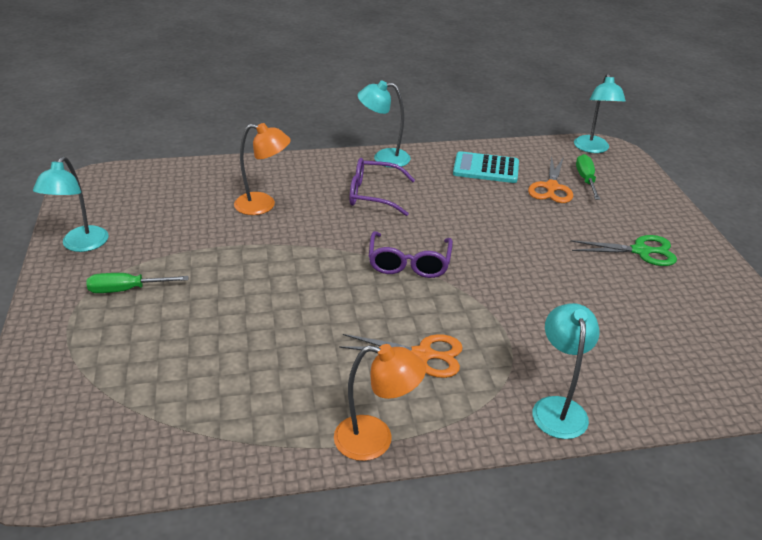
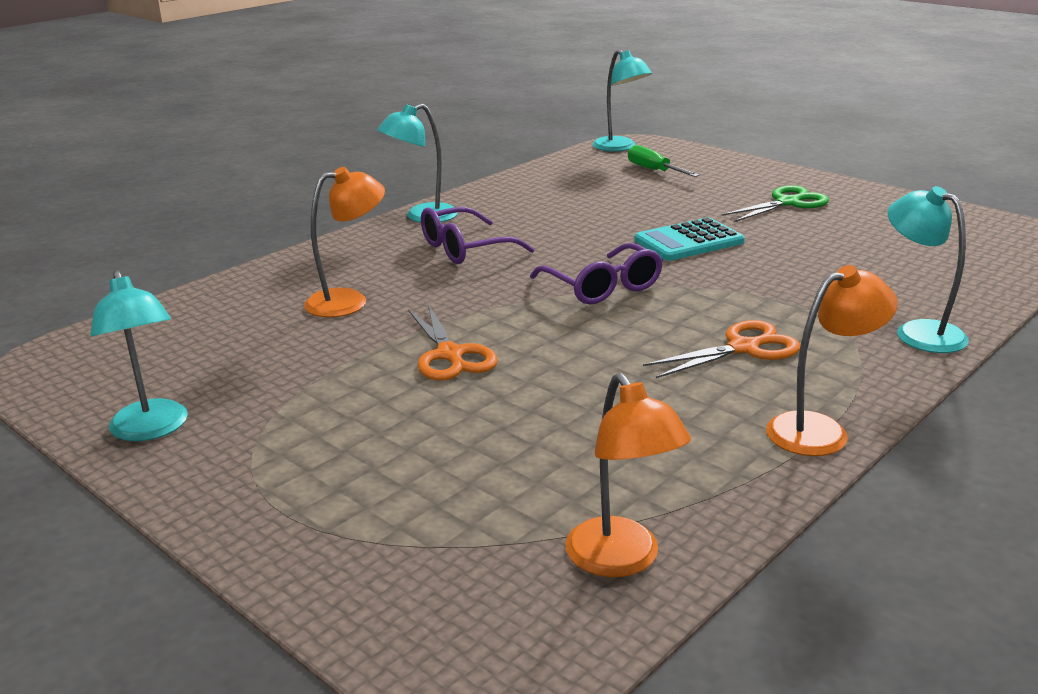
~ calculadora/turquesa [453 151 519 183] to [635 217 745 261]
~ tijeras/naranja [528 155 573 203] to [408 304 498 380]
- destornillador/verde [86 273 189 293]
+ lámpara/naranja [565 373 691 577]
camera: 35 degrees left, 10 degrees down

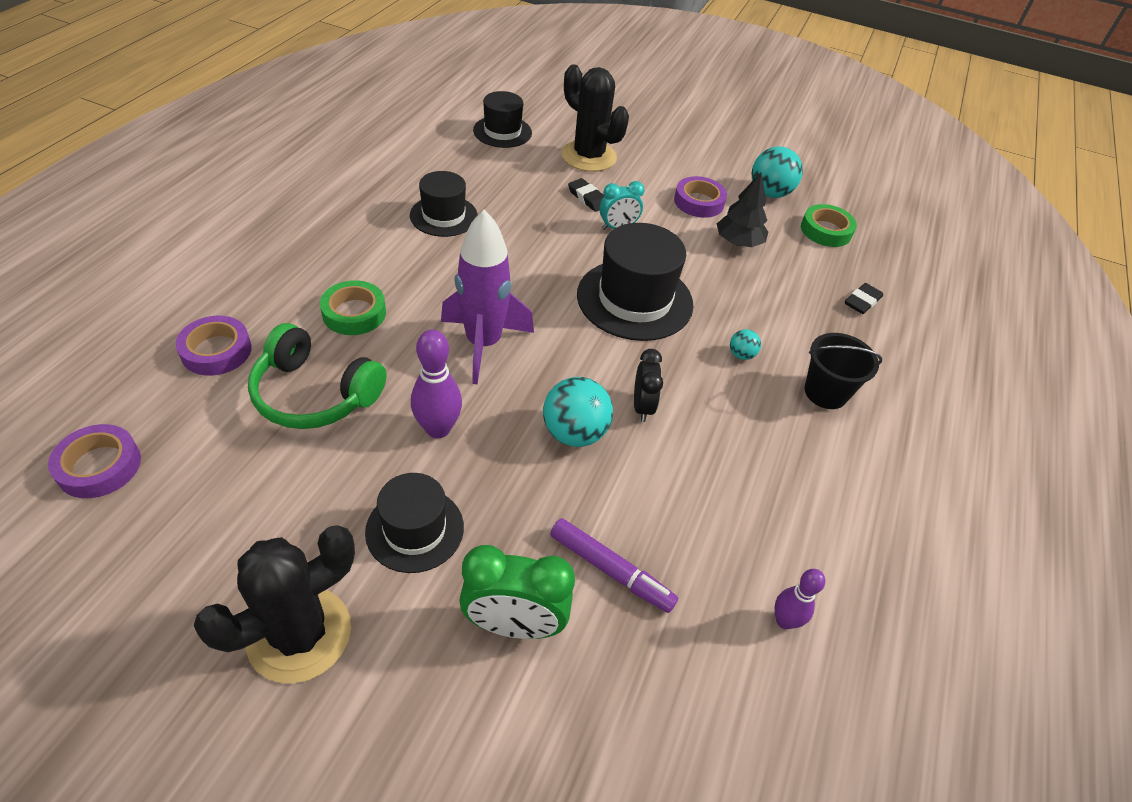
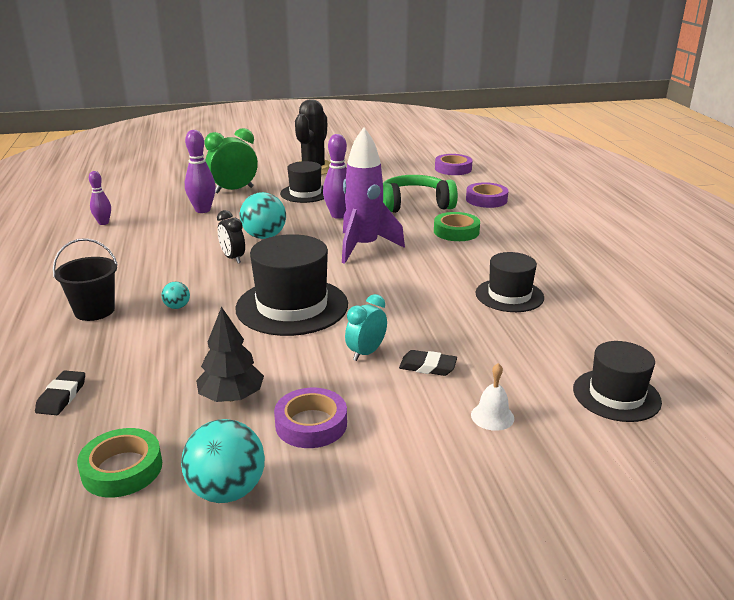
~ cactus/negro [561 64 629 172] to campana/blanco [471 363 514 431]
~ rotulador/morado [550 518 678 613] to bolo/morado [185 130 216 213]
camera: 150 degrees right, 20 degrees down

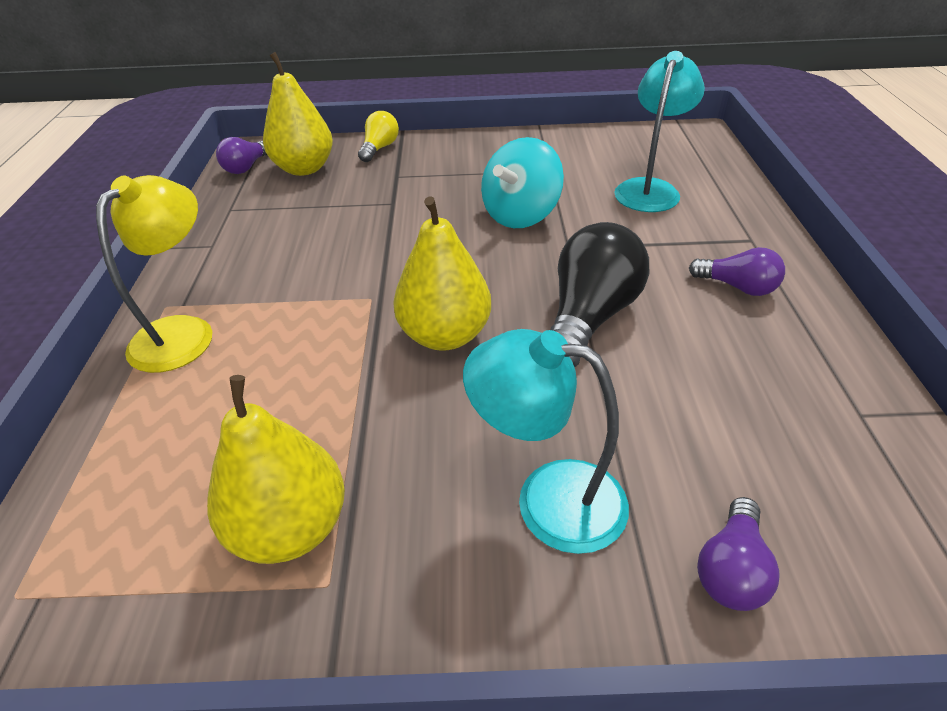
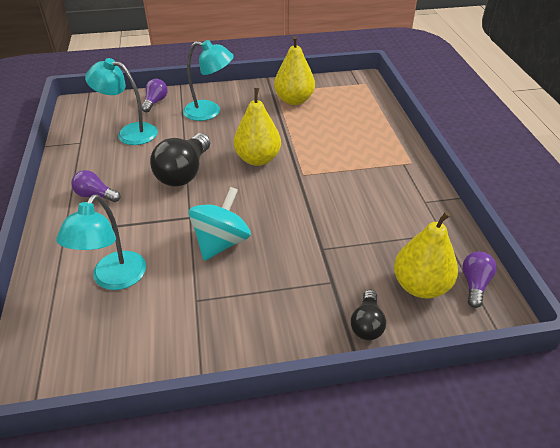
~ bombilla/amarillo [358 111 399 162] to bombilla/negro [351 290 386 340]
- lámpara/amarillo [96 175 212 373]
+ lámpara/turquesa [85 58 158 145]
camera: 170 degrees right, 0 degrees up

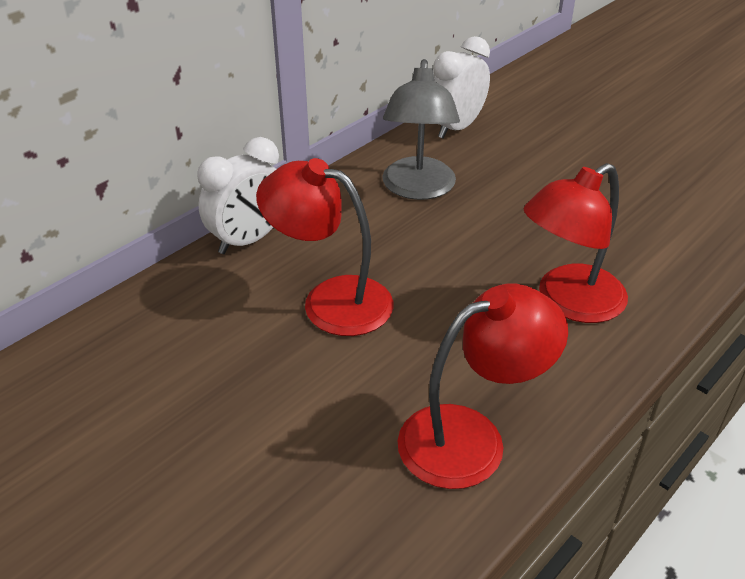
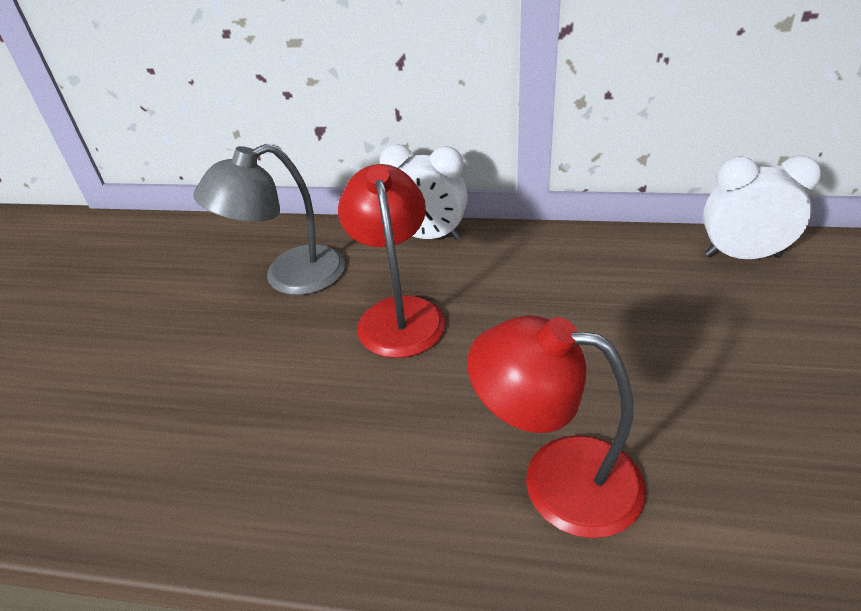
~ lámpara/gris [382 59 460 200] to [193 144 345 295]
- lámpara/rojo [398 283 568 489]
camera: 60 degrees right, 0 degrees up

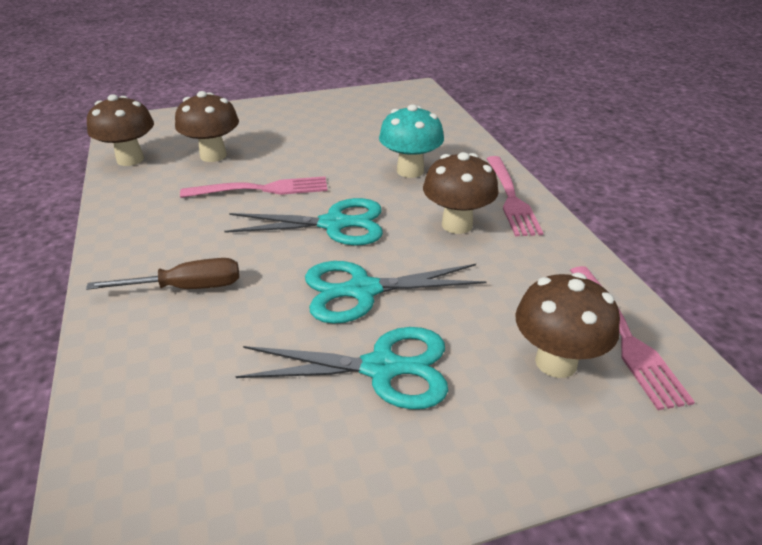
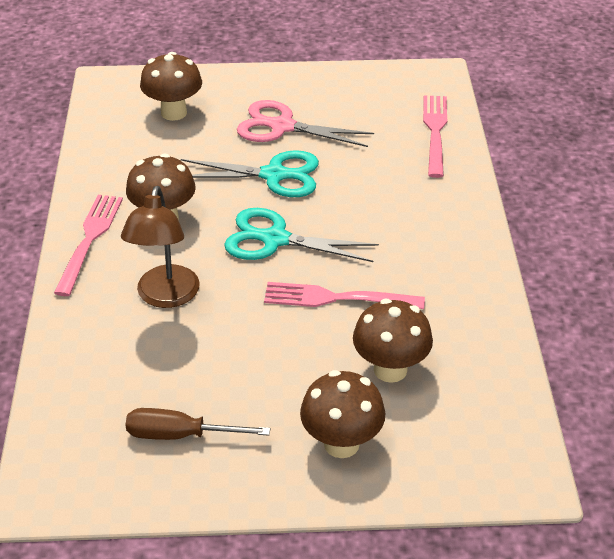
~ seta/marrón [87 94 154 166] to [300 370 386 458]
~ seta/turquesa [379 104 444 178] to lámpara/marrón [121 186 200 308]
~ destornillador/marrón [86 258 239 290] to [126 408 270 440]
~ tenedor/rosa [570 266 695 410] to [423 95 447 178]
~ tijeras/turquesa [235 327 448 409] to tijeras/rosa [237 100 374 147]
camera: 165 degrees left, 5 degrees up

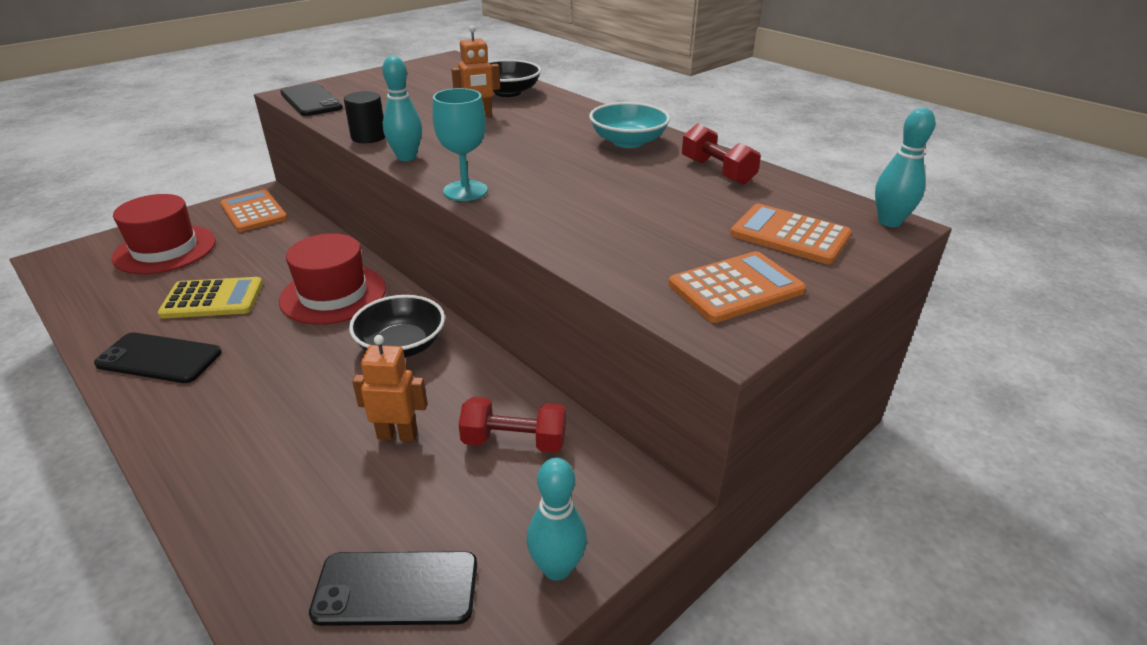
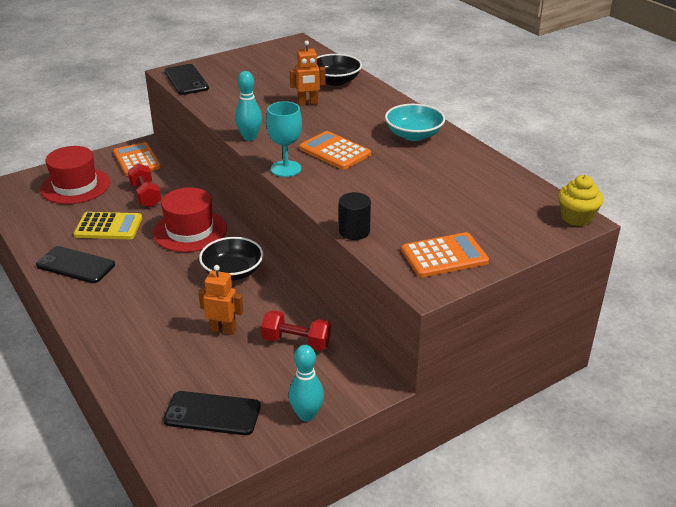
~ cilindro/negro [344 91 385 143] to [339 192 371 240]
~ bolo/turquesa [875 108 935 227] to magdalena/amarillo [558 175 604 226]
~ mancuerna/rojo [682 123 761 185] to [128 163 161 207]
~ calculadora/naranja [730 204 852 264] to [299 131 371 170]
camera: 10 degrees right, 0 degrees up

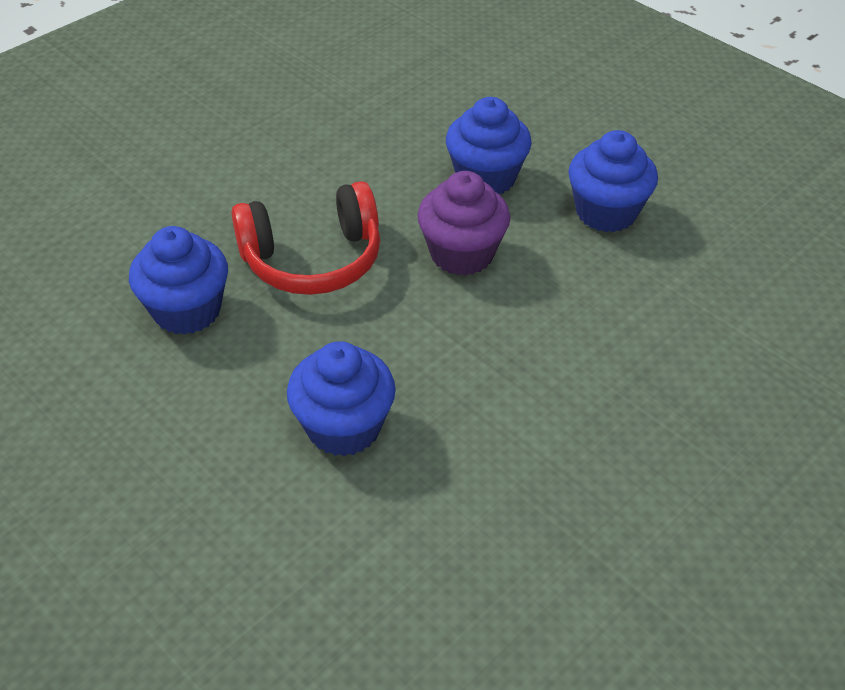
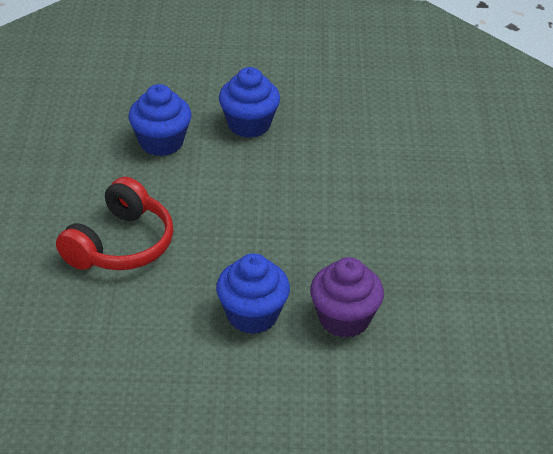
~ magdalena/morado [417 171 510 276] to [310 257 384 338]
- magdalena/azul [129 226 228 335]
camera: 45 degrees left, 5 degrees down

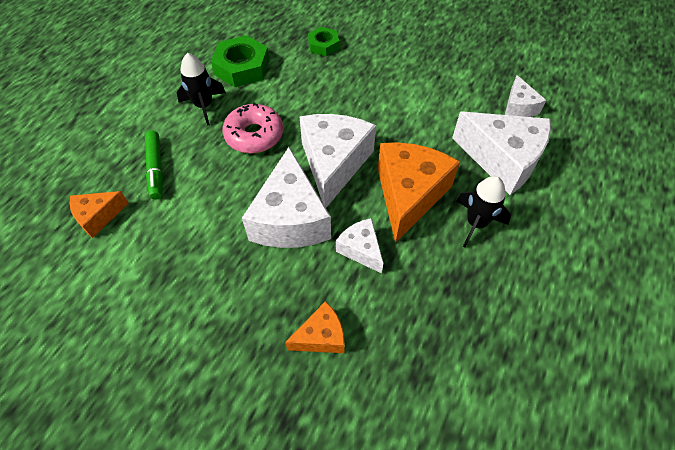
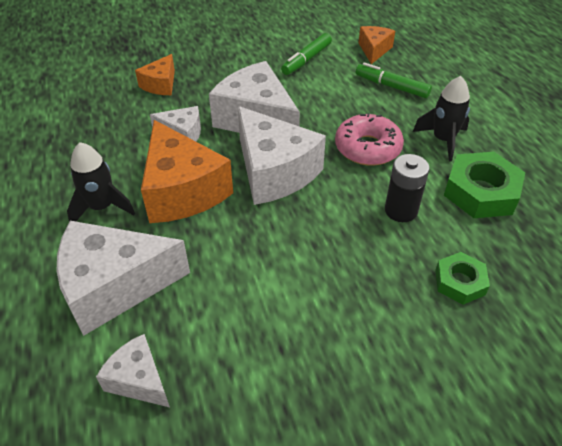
+ rotulador/verde [281 33 332 75]
+ pila/negro [385 154 429 222]
camera: 135 degrees right, 10 degrees down

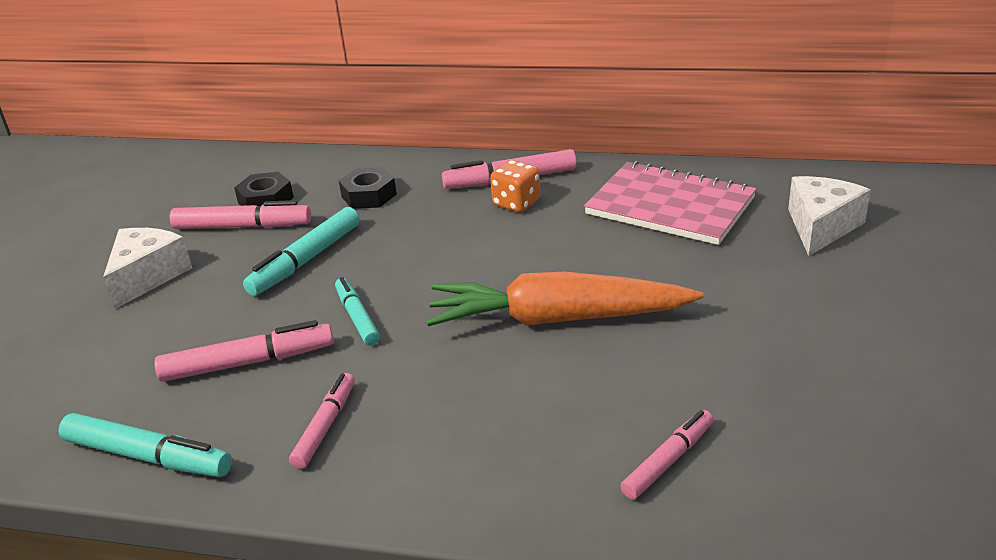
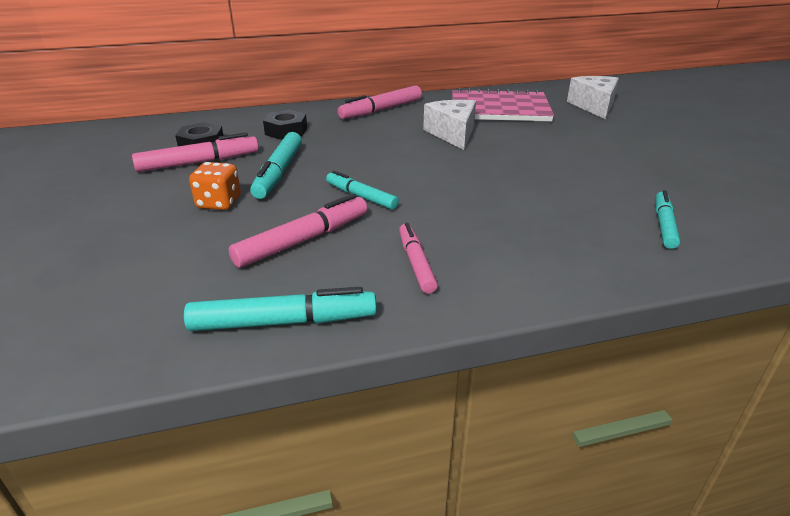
~ dado/naranja [490 160 540 212] to [189 162 241 210]
~ queso/blanco [103 228 192 309] to [423 100 476 150]
- zanahoria/naranja [426 272 703 326]
~ rotulador/rosa [620 410 713 499] to rotulador/turquesa [655 190 680 249]
camera: 30 degrees left, 0 degrees up

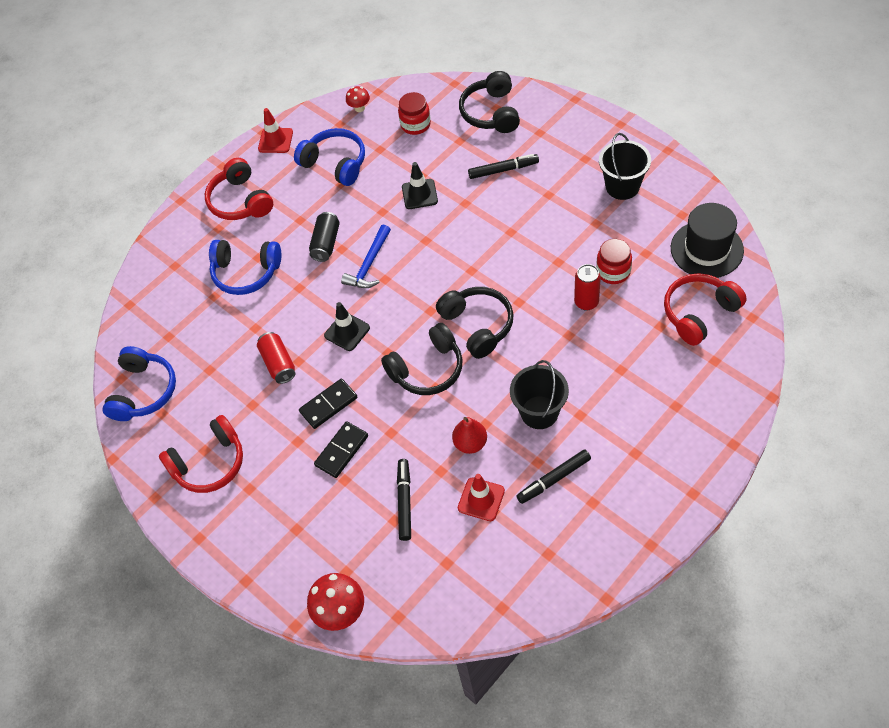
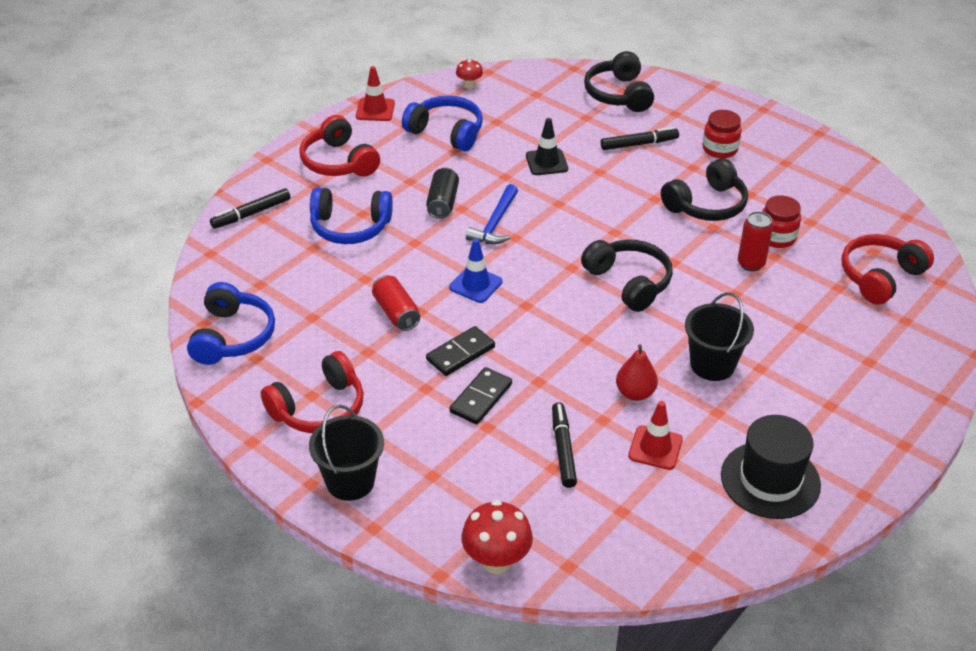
~ tarro/rojo [398 92 431 135] to [703 110 742 158]
~ balde/negro [599 133 651 200] to [309 405 384 501]
~ sombrero/negro [671 203 744 278] to [721 415 821 519]
~ cono de tráfico/negro [324 302 370 351] to cono de tráfico/azul [449 239 502 303]
~ auriculares/negro [381 323 463 395] to [661 158 748 221]
~ rotulador/negro [516 450 591 504] to [210 188 291 229]
camera: 10 degrees left, 15 degrees down

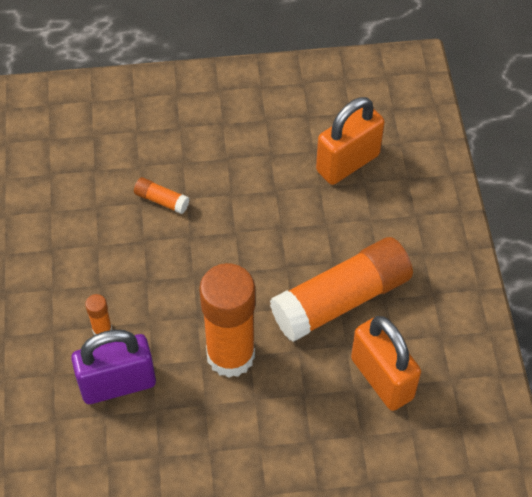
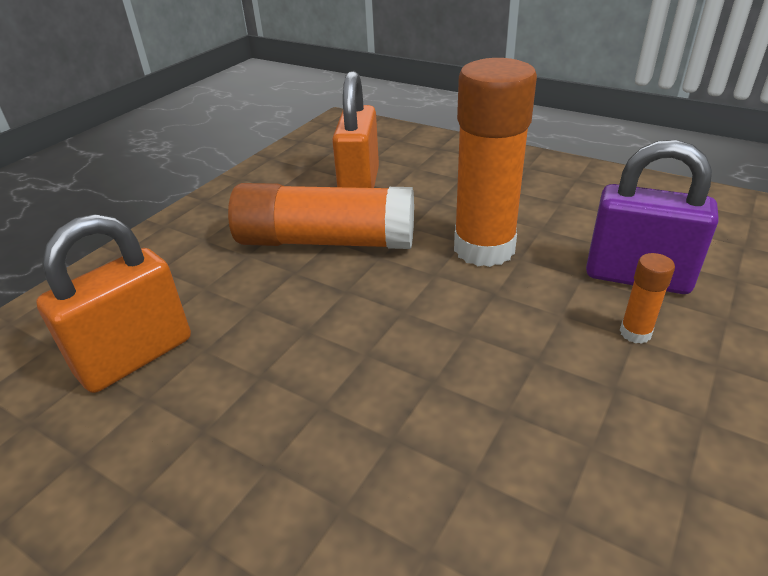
~ candado/naranja [316 97 385 185] = [36 214 191 393] 45 degrees counterclockwise
- barra de pegamento/naranja [134 177 190 214]
camera: 140 degrees left, 20 degrees down

